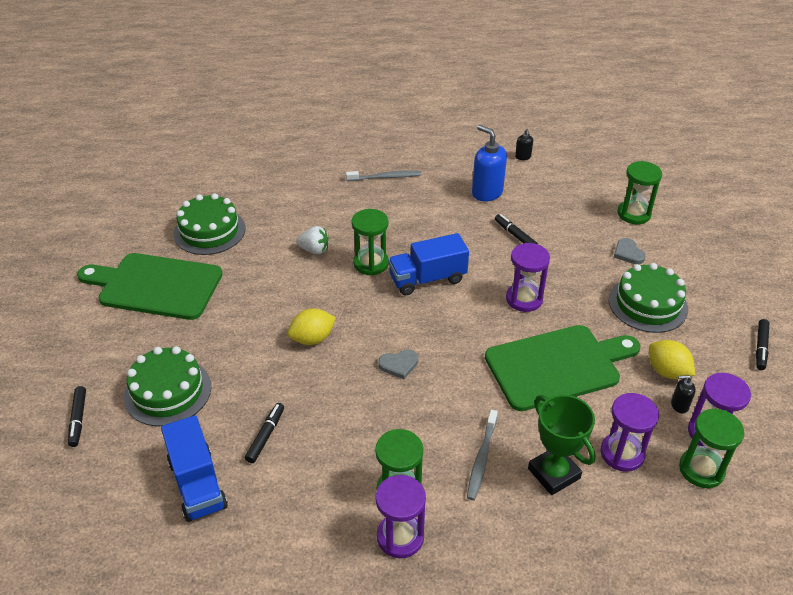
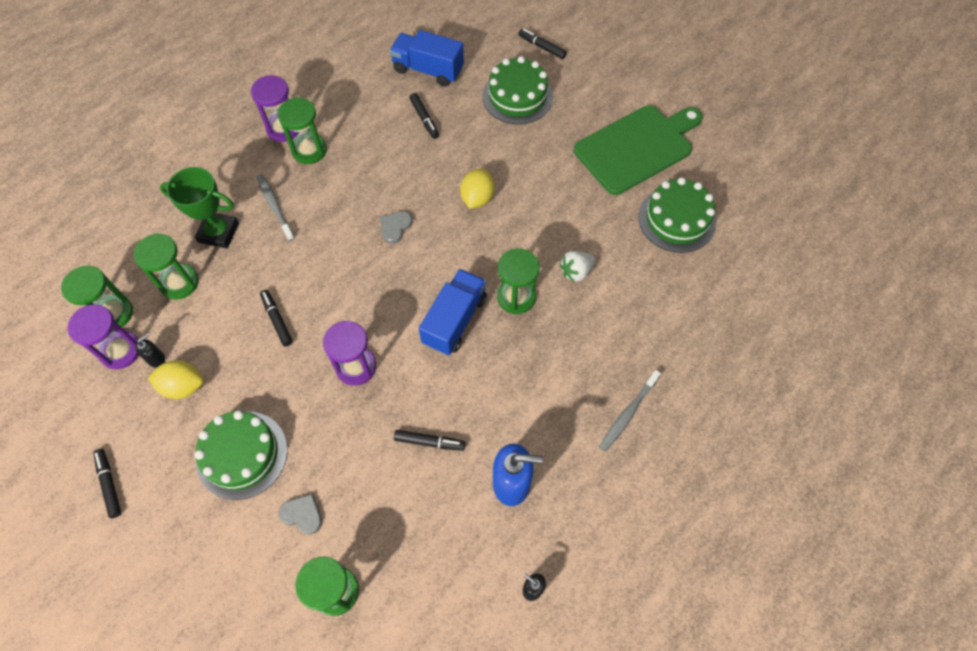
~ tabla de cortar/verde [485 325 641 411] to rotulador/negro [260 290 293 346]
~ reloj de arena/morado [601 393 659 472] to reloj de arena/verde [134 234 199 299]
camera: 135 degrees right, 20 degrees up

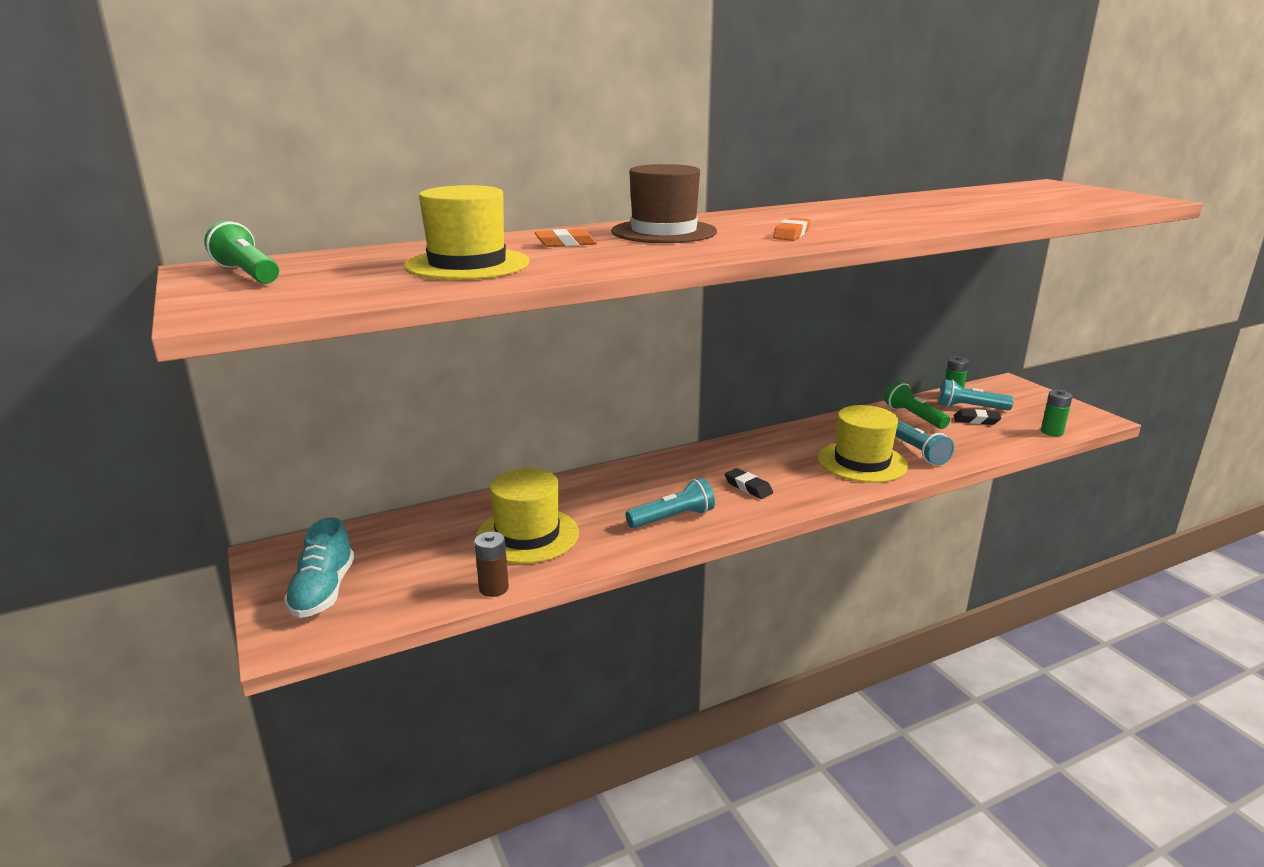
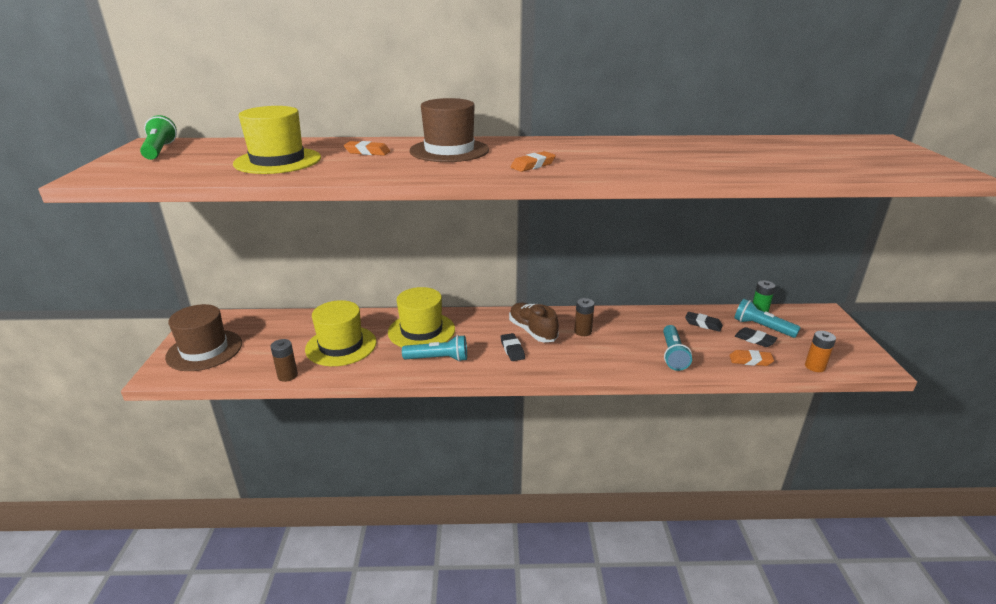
~ lámpara de mano/verde [884 381 950 429] to goma de borrar/negro [685 312 723 332]
~ pila/verde [1041 390 1073 436] to pila/naranja [805 331 836 372]
~ sombrero/amarillo [817 405 908 483] to [388 287 455 347]
~ zapato/turquesa [284 517 354 618] to sombrero/marrón [165 304 242 371]
+ pila/marrón [574 298 594 336]
+ zapato/marrón [509 303 559 342]
+ goma de borrar/naranja [729 350 774 366]
camera: 25 degrees right, 5 degrees up

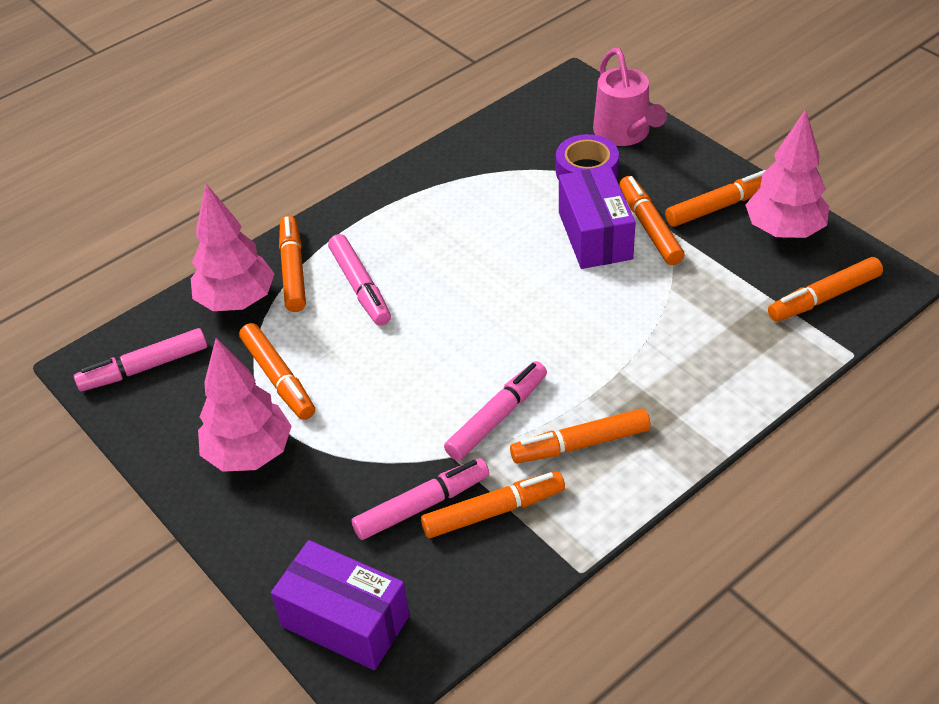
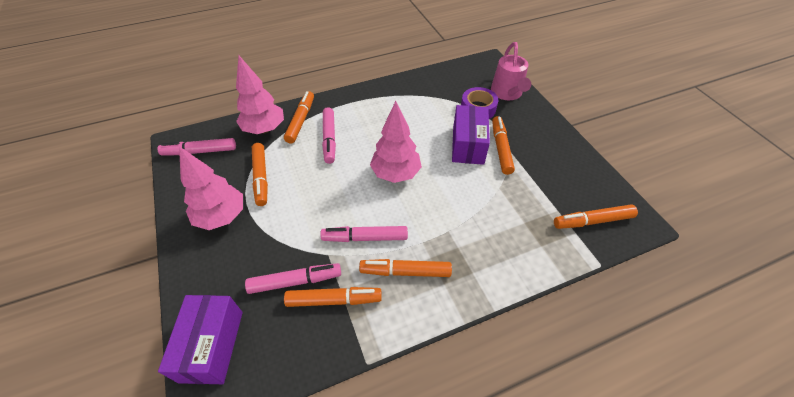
~ árbol/rosa [745 109 829 238] to [370 101 422 183]
- rotulador/naranja [665 170 766 227]
~ rotulador/rosa [444 361 547 461] = [320 226 408 242] 150 degrees counterclockwise
~ caja/morado [271 540 409 670] = [158 295 243 384] 45 degrees clockwise
camera: 15 degrees right, 5 degrees up

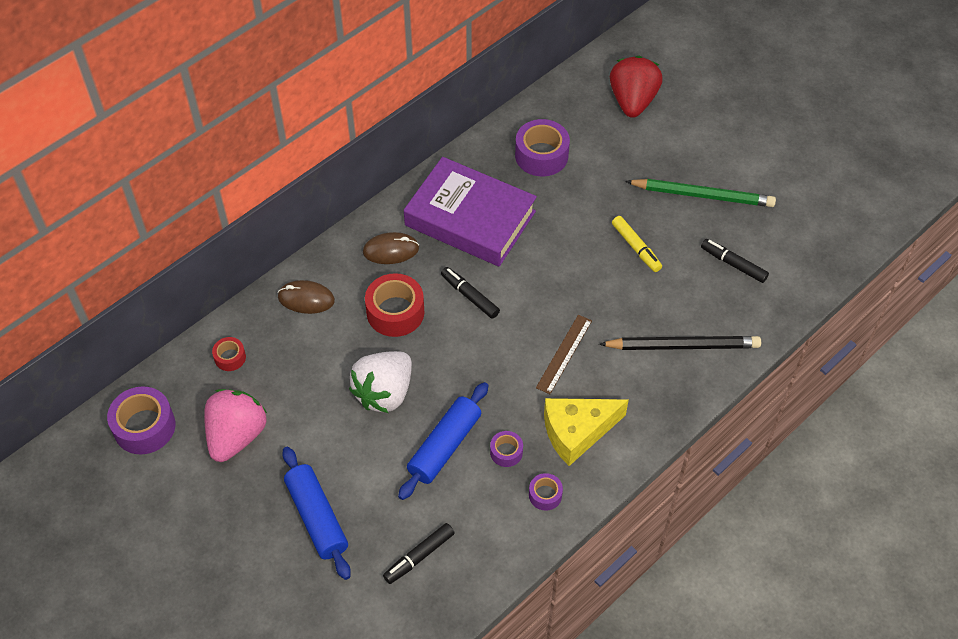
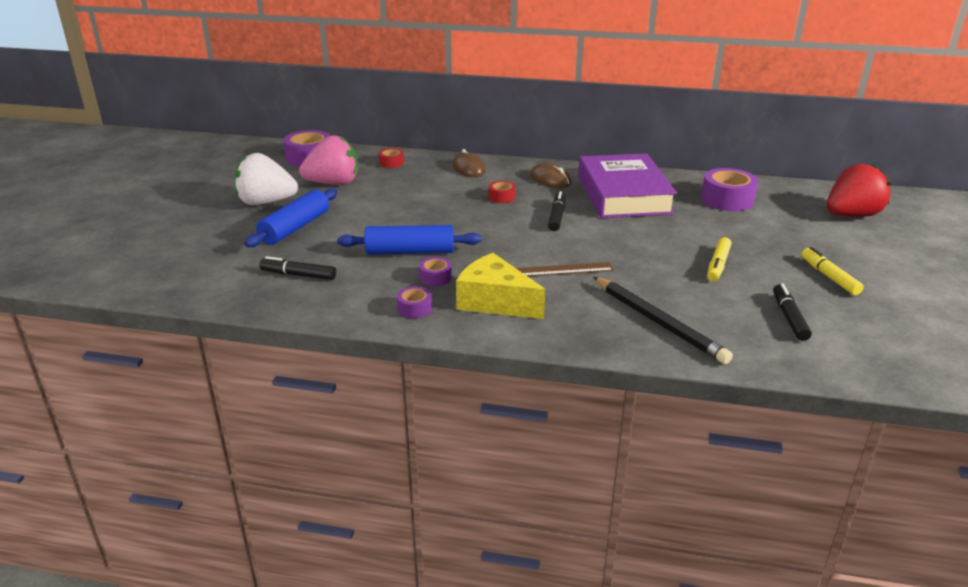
~ lápiz/verde [625 179 776 207] to rotulador/amarillo [801 247 864 295]
~ cinta adhesiva/rojo [365 273 425 337] = [489 181 516 203] x0.53
~ fresa/blanco [349 351 412 413] to [235 153 298 205]
camera: 55 degrees right, 25 degrees down

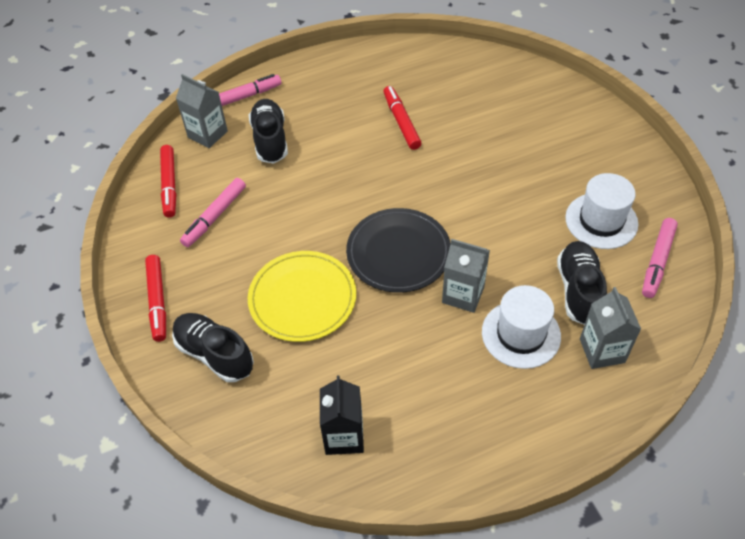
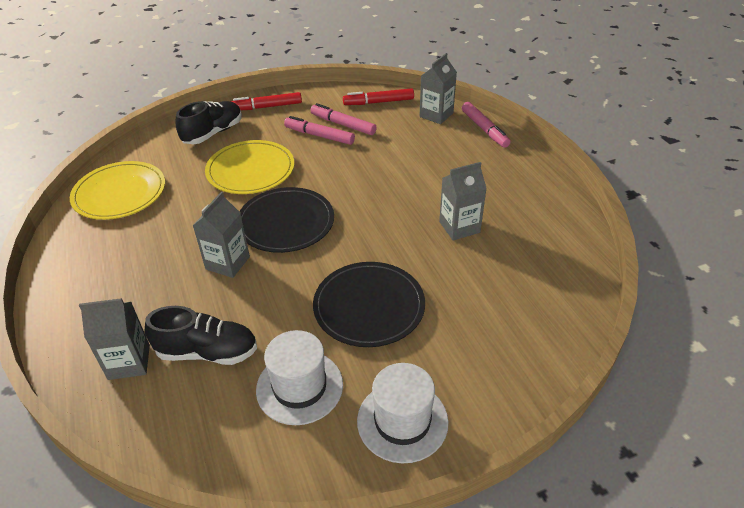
~ rotulador/rojo [383 86 421 150] to cartón de leche/gris [439 162 487 241]
- zapato/negro [249 99 288 163]
~ rotulador/rosa [642 218 678 298] to [284 116 355 145]
~ sombrero/blanco [482 285 561 369] to [357 363 449 463]
~ cartón de leche/negro [320 375 364 455] to plato/amarillo [70 161 165 220]
+ plato/negro [313 262 425 347]
camera: 90 degrees right, 10 degrees down

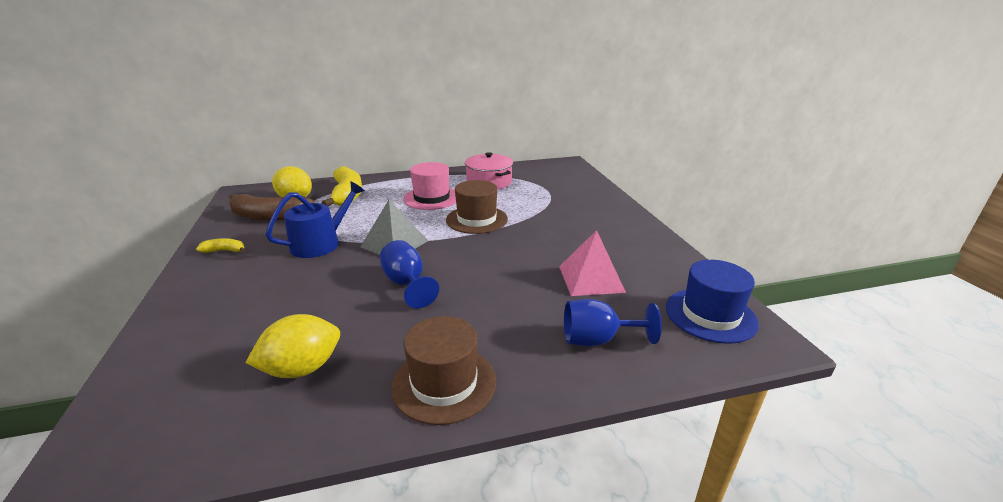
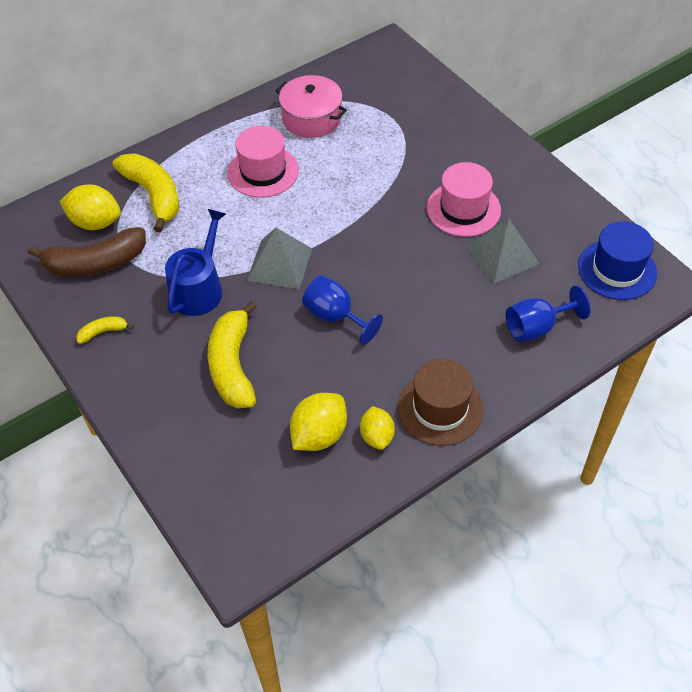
- sombrero/marrón [446 180 508 234]
~ pirámide/rosa [559 230 626 296] to pirámide/gris [466 218 539 284]
+ sombrero/rosa [427 162 501 237]
+ plátano/amarillo [208 301 257 409]
+ limón/amarillo [360 406 395 450]
camera: 20 degrees left, 25 degrees up

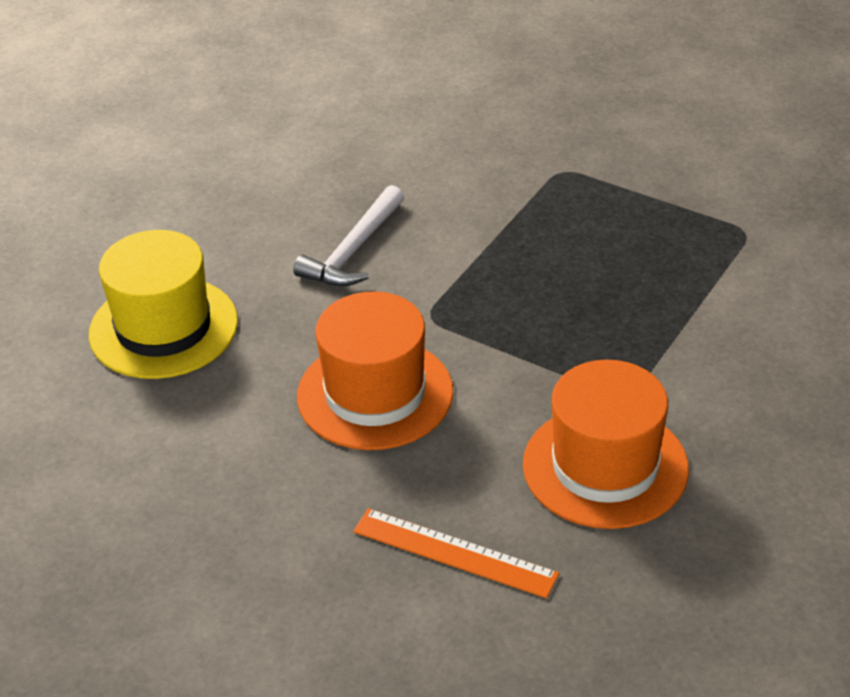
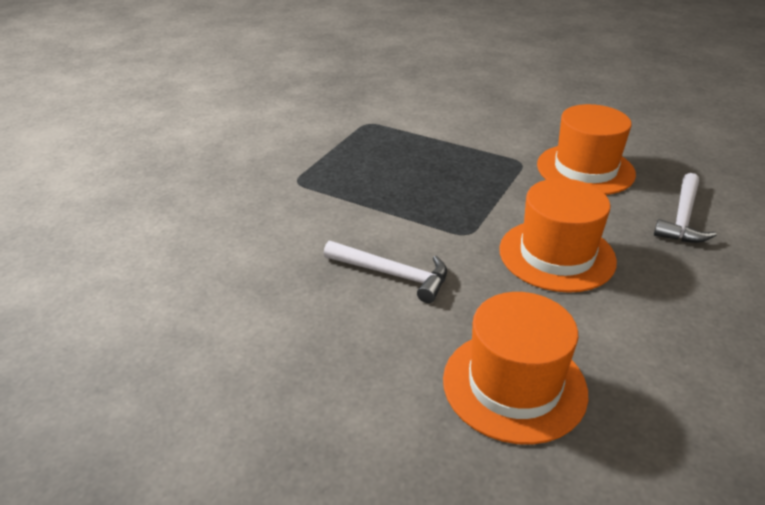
~ sombrero/amarillo [89 230 238 379] to sombrero/naranja [443 292 588 445]
~ regla/naranja [353 508 559 598] to martillo/blanco [654 173 716 243]
camera: 95 degrees left, 5 degrees down

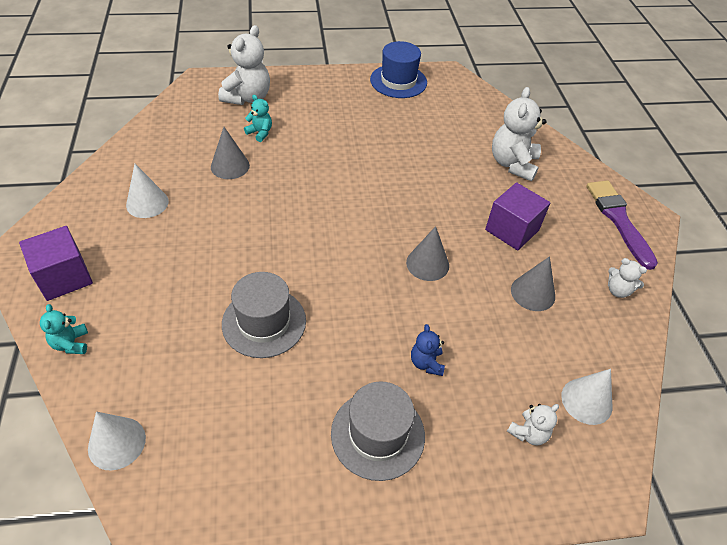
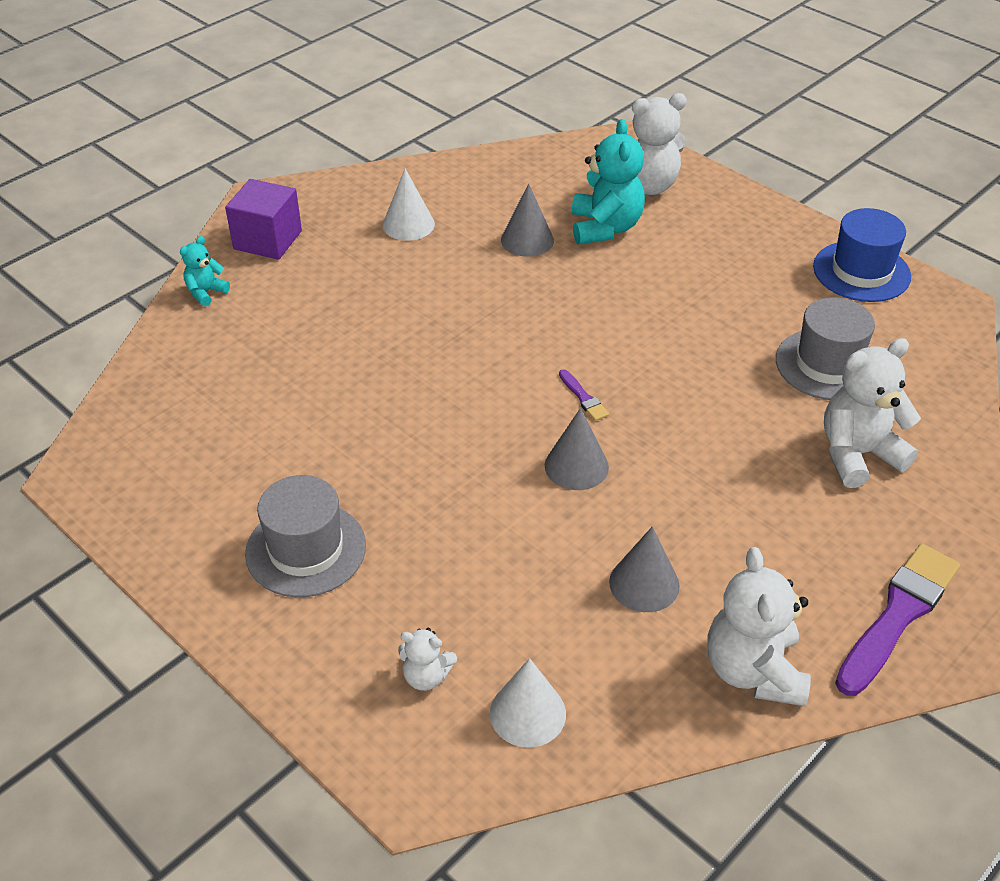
~ osito/turquesa [244 95 272 142] = [572 119 645 244] x1.95
- cubo/morado [485 182 550 251]
~ osito/blanco [608 258 647 298] = [707 547 811 706] x1.95
~ sombrero/gris [222 272 306 358] to [776 297 875 400]
- osito/azul [411 324 445 376]
- cono/blanco [88 411 146 471]
+ pincel/morado [559 369 609 421]
camera: 55 degrees right, 5 degrees down

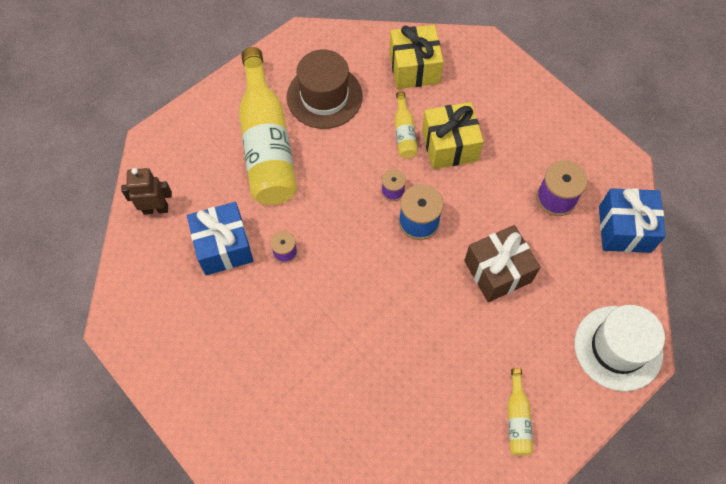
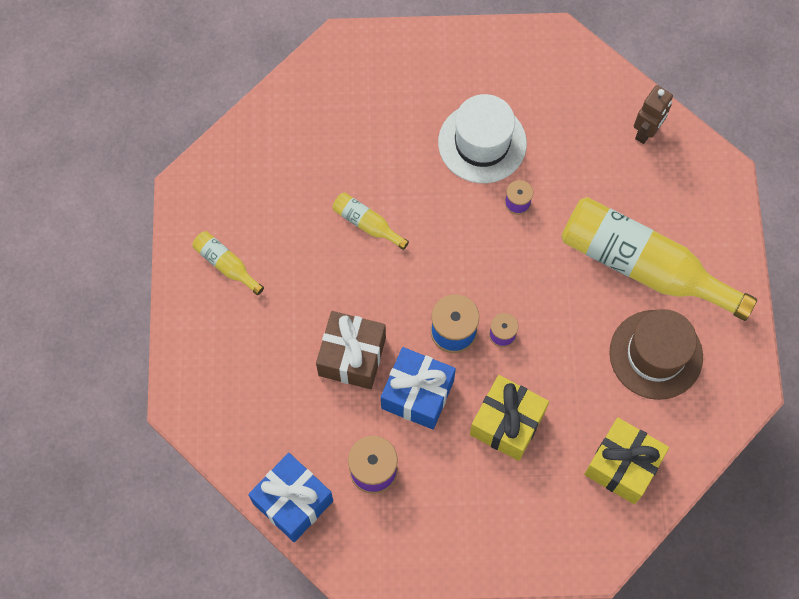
~ botella/amarillo [395 91 418 158] to [333 192 409 250]
~ regalo/azul [187 202 253 275] to [381 347 456 430]
~ sombrero/blanco [575 305 665 392] to [438 94 527 183]
camera: 130 degrees right, 5 degrees up

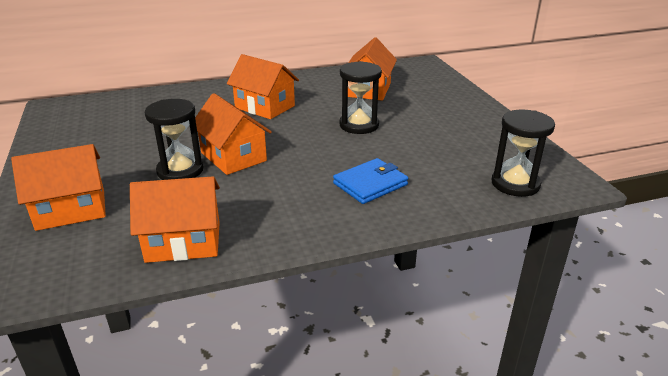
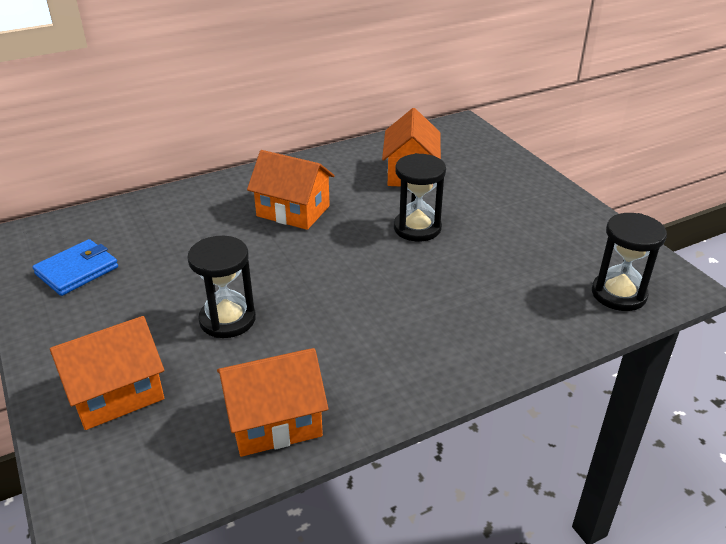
- casa/naranja [195 93 272 175]
~ cartera/azul [333 158 408 204] to [32 239 118 296]
camera: 10 degrees left, 5 degrees up

